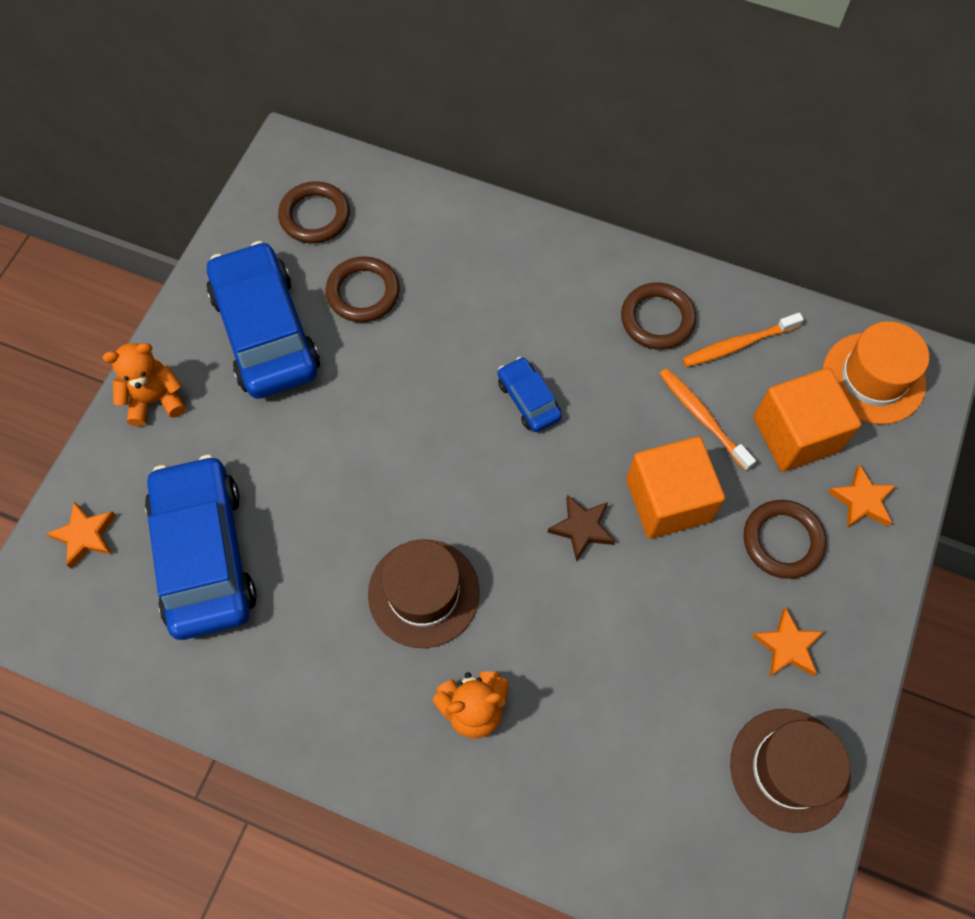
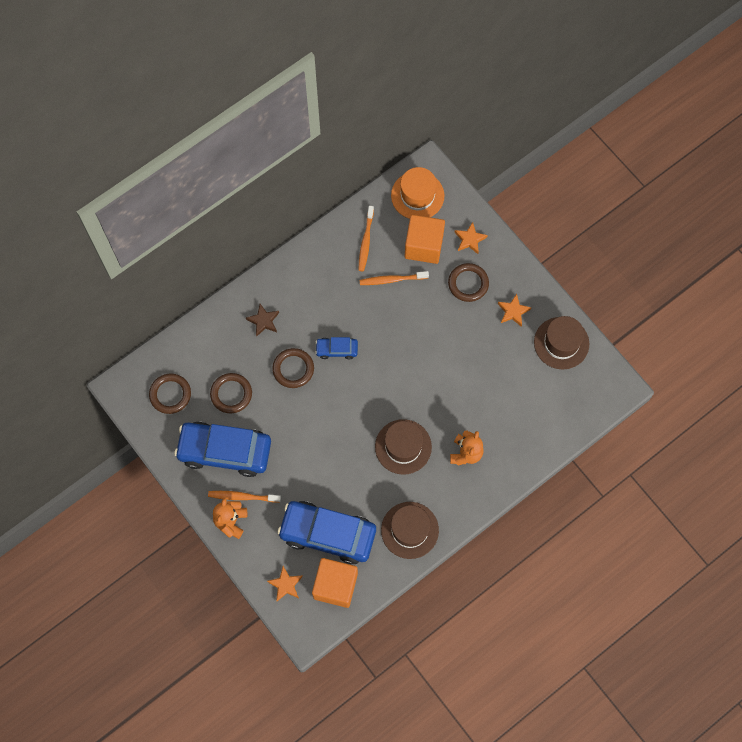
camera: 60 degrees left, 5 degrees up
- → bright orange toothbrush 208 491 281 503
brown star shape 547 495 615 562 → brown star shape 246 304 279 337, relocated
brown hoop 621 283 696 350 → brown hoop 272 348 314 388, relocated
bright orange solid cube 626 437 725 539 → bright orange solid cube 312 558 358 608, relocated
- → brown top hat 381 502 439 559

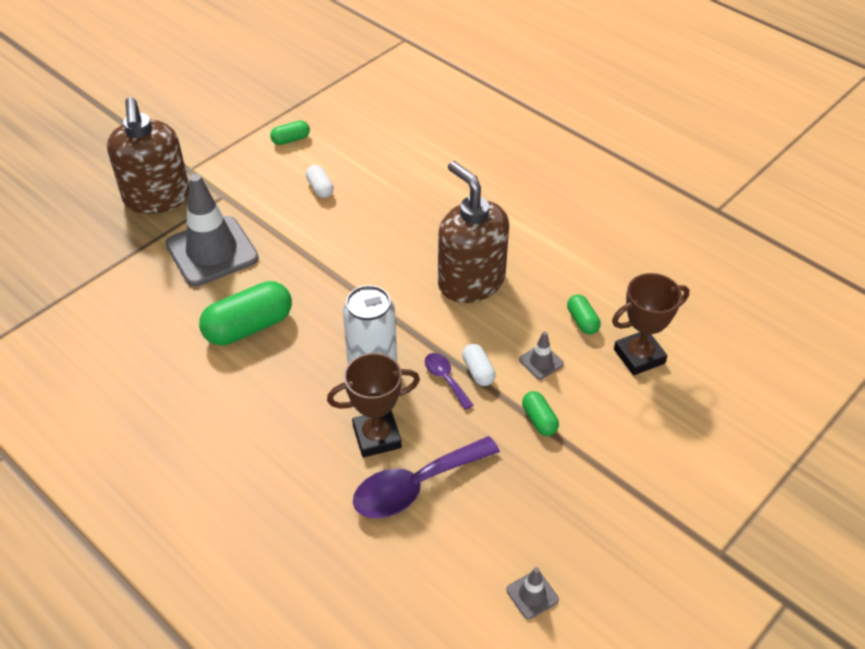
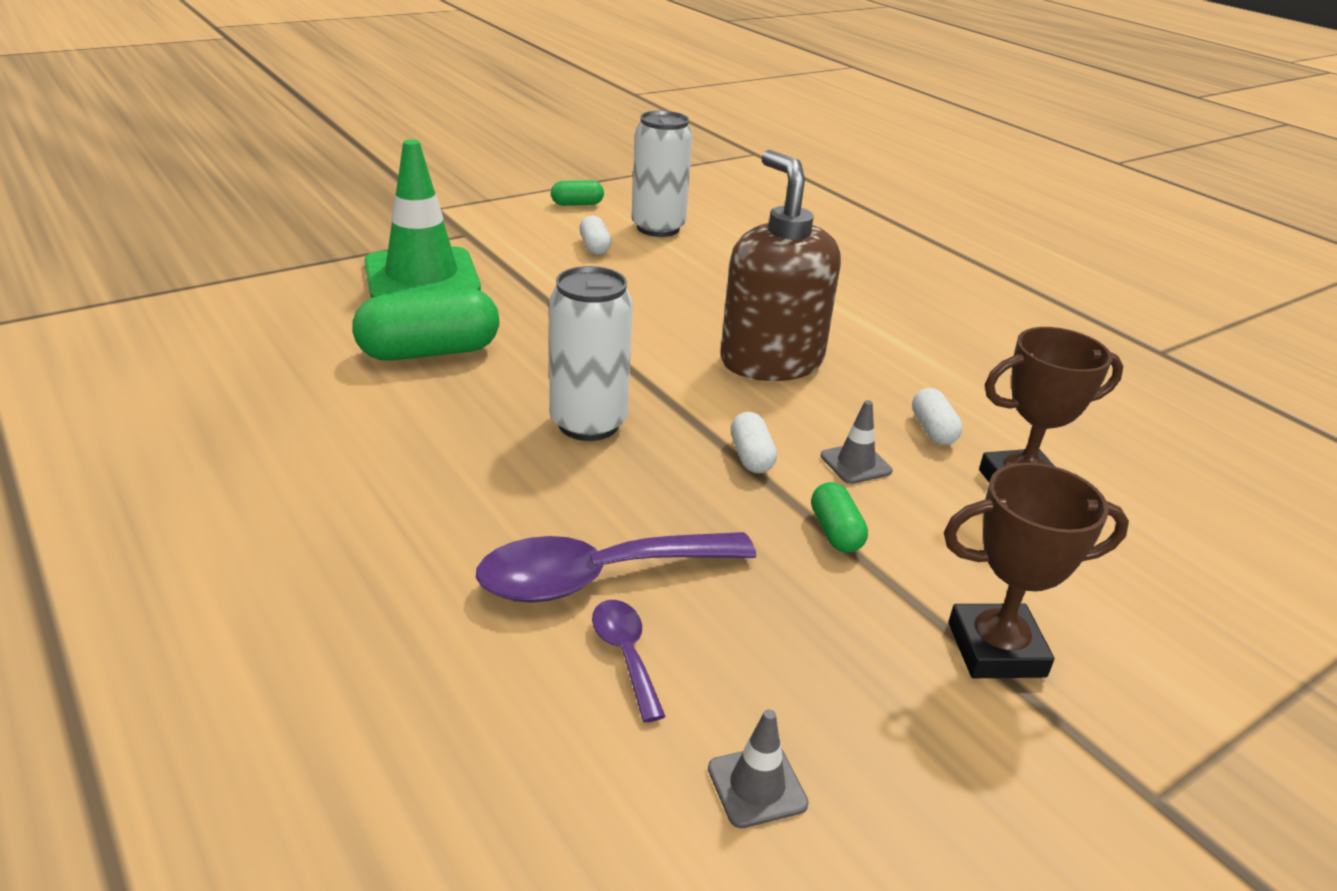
camera: 10 degrees right, 15 degrees down
gray traffic cone 165 174 259 286 → green traffic cone 364 139 481 298
violet teaspoon 425 353 473 410 → violet teaspoon 592 600 666 722, relocated
- → snow-white tin 631 111 693 237
green pill shape 567 294 601 334 → snow-white pill shape 912 388 963 445
brown award cup 327 353 420 457 → brown award cup 944 462 1129 678, relocated
brown soap dispenser 107 97 189 214 → -

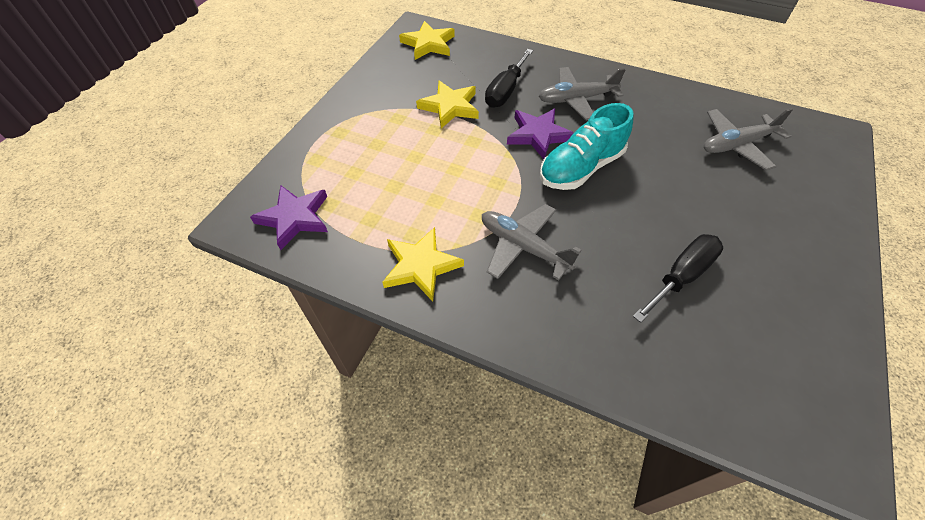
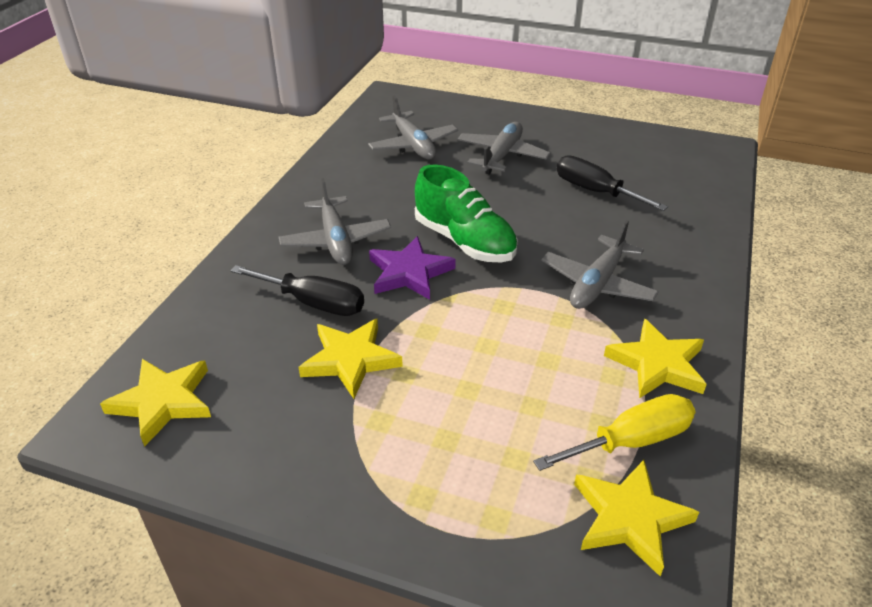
camera: 95 degrees left, 15 degrees down
teal lace-up shoe 540 103 634 190 → green lace-up shoe 415 164 518 262
- → gray aeroplane 457 122 550 174
- → golden hand screwdriver 533 394 696 471
violet star shape 250 185 328 250 → golden star shape 574 460 699 577

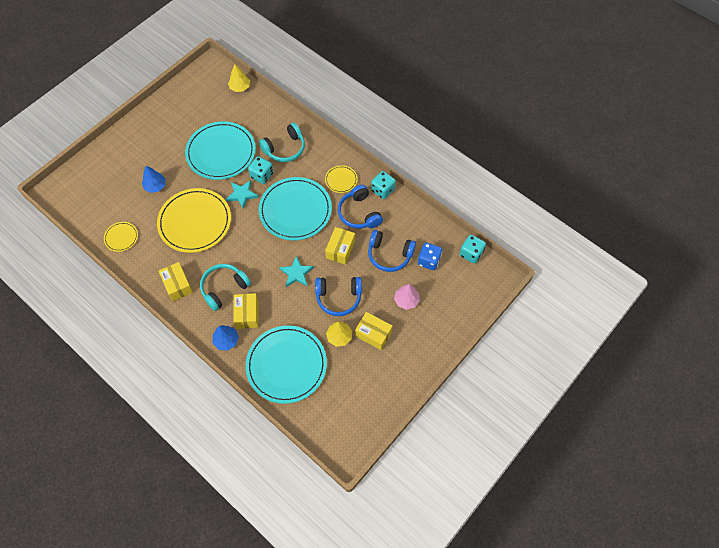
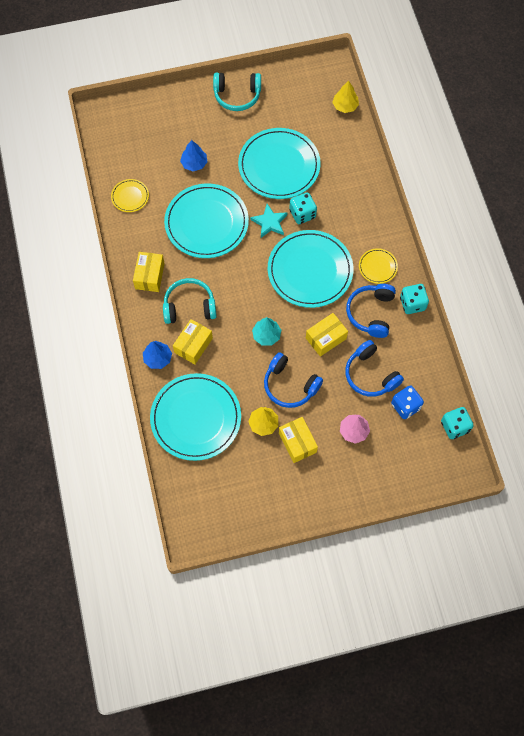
camera: 35 degrees right, 5 degrees up
golden plate 157 188 231 253 → teal plate 164 183 249 258
teal over-ear headphones 259 123 305 162 → teal over-ear headphones 213 73 261 111, relocated
teal star shape 279 256 314 287 → teal toy tree 252 317 281 345

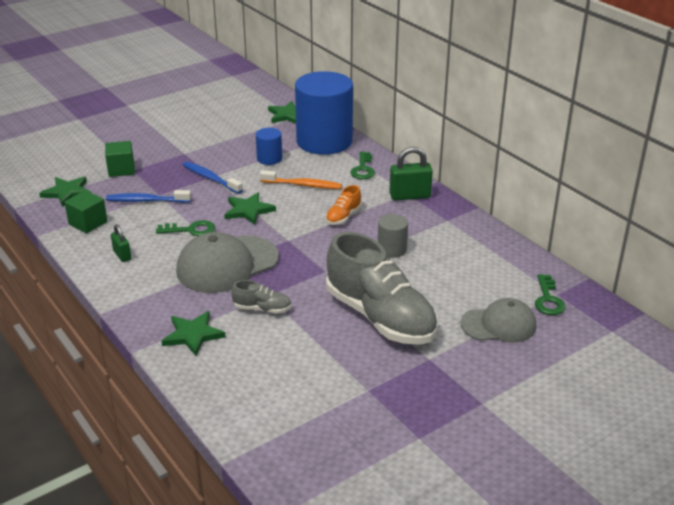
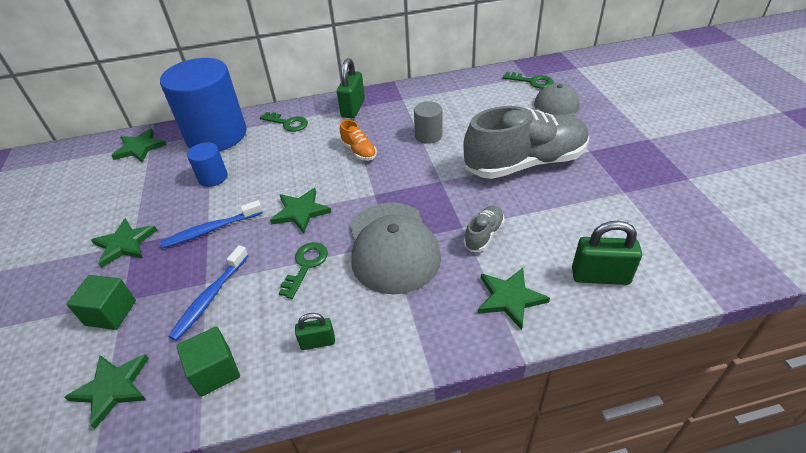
camera: 65 degrees left, 10 degrees up
- → green star shape 91 218 157 268
- → green padlock 572 221 642 285
bright orange toothbrush 260 170 342 189 → -

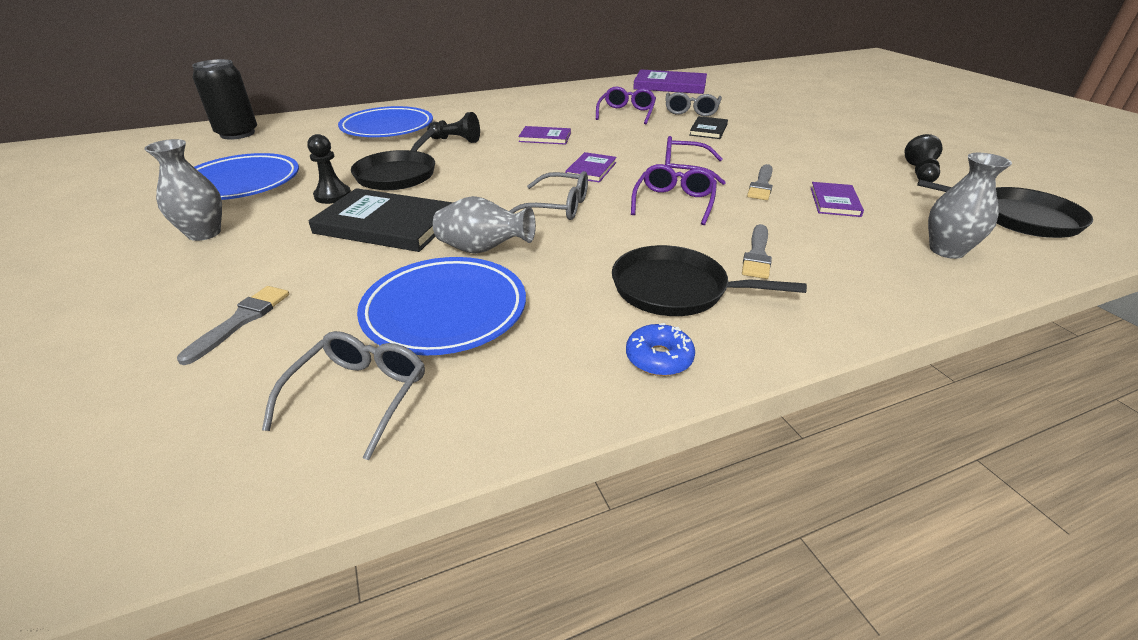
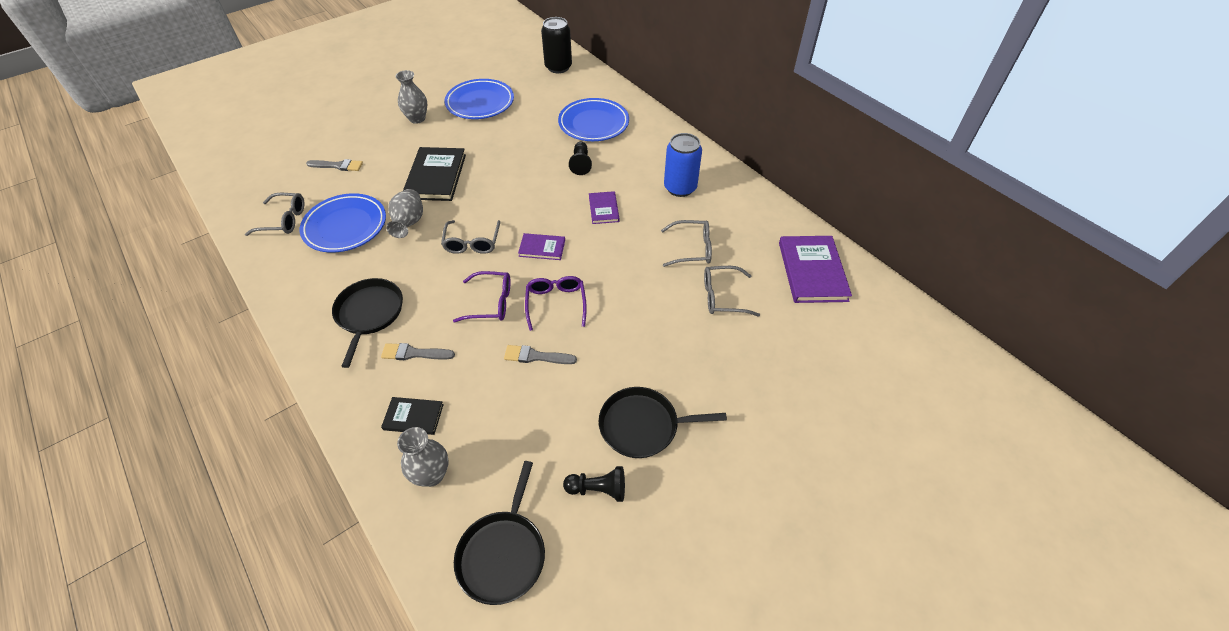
camera: 75 degrees right, 15 degrees up
jet-black book 689 116 728 139 → jet-black book 381 397 444 435, relocated
jet-black frying pan 351 129 435 190 → jet-black frying pan 599 387 727 458, relocated
violet glasses 596 87 656 124 → gray glasses 661 220 712 267
- → blue tin 664 133 702 197
jet-black chess pawn 307 134 351 204 → -
blue doughnut 626 323 695 376 → -
violet book 811 182 864 217 → -

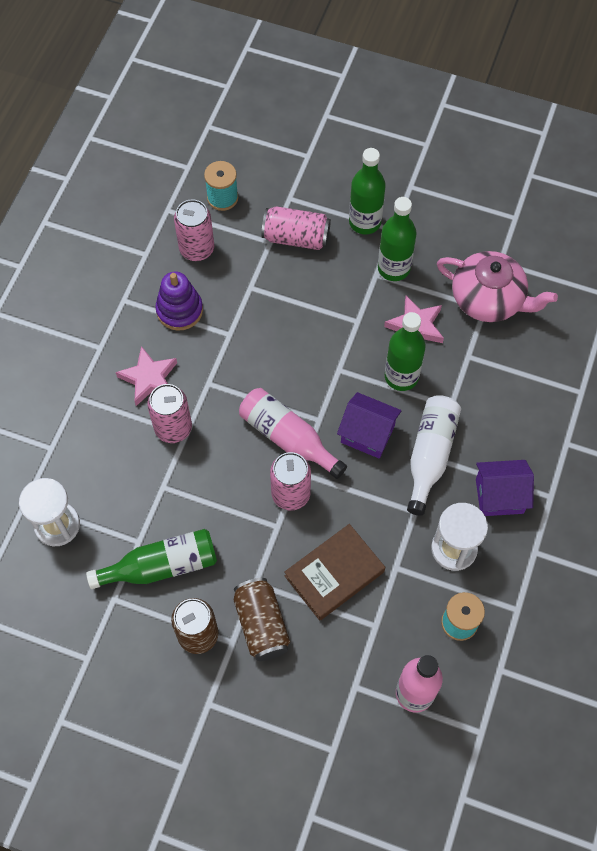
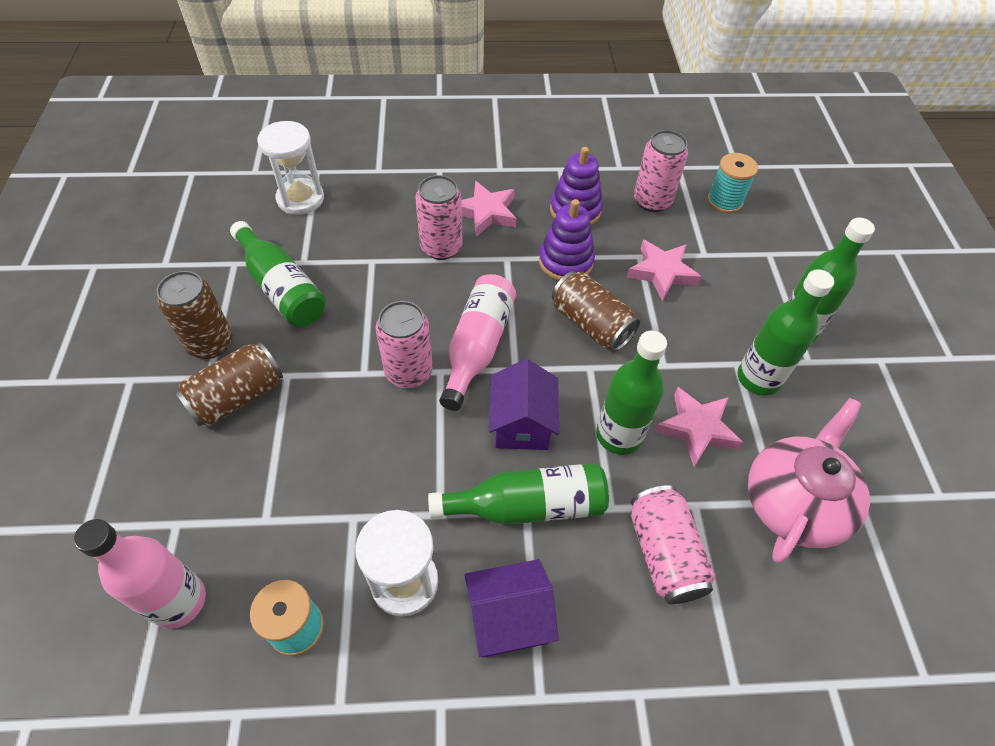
camera: 65 degrees right, 10 degrees down
snow-white drink bottle 407 395 461 516 → green drink bottle 428 463 609 525
violet house 476 460 534 516 → violet house 464 559 559 657, 75 degrees counterclockwise
- → violet ring stacker 539 199 595 281
- → brown tin 552 271 640 352
- → rose-pink star shape 627 240 702 301
rose-pink tin 261 206 331 250 → rose-pink tin 631 485 715 604, relocated
rose-pink tea pot 437 251 558 322 → rose-pink tea pot 748 398 870 563, 150 degrees counterclockwise
brown book 285 524 385 621 → -

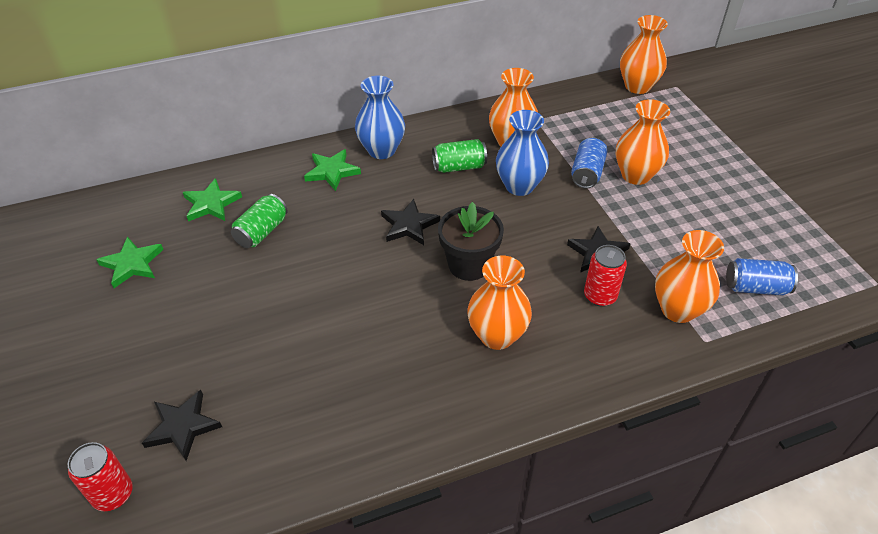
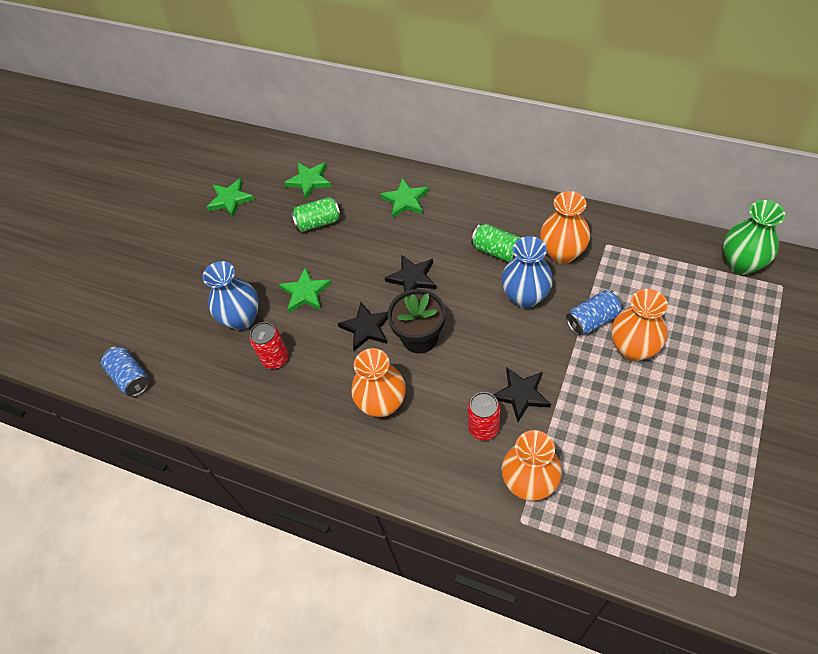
camera: 50 degrees right, 10 degrees up
blue tin 726 258 798 295 → blue tin 101 346 149 397, relocated
blue vase 355 76 405 159 → blue vase 203 261 259 330, relocated
red tin 68 442 133 511 → red tin 250 322 289 369, relocated
- → green star shape 279 267 332 313
jet-black star shape 142 390 222 461 → jet-black star shape 338 302 388 351, relocated
bright orange vase 620 15 668 94 → green vase 723 200 785 275

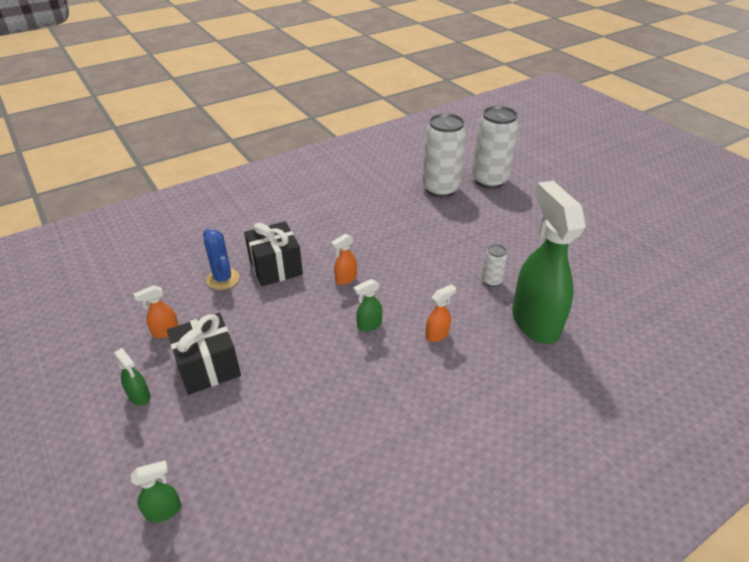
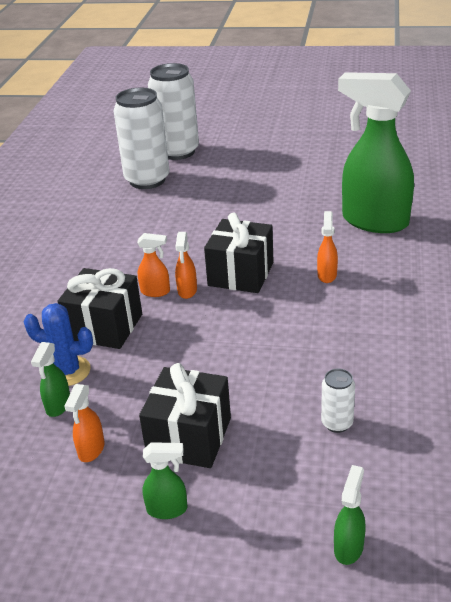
camera: 45 degrees left, 5 degrees down
green spray bottle 354 279 382 332 → green spray bottle 31 342 70 417, relocated
- → bright orange spray bottle 137 233 170 297
- → jet-black wrapped gift 204 213 274 293
snow-white tin 482 244 507 287 → snow-white tin 321 368 355 433, relocated

